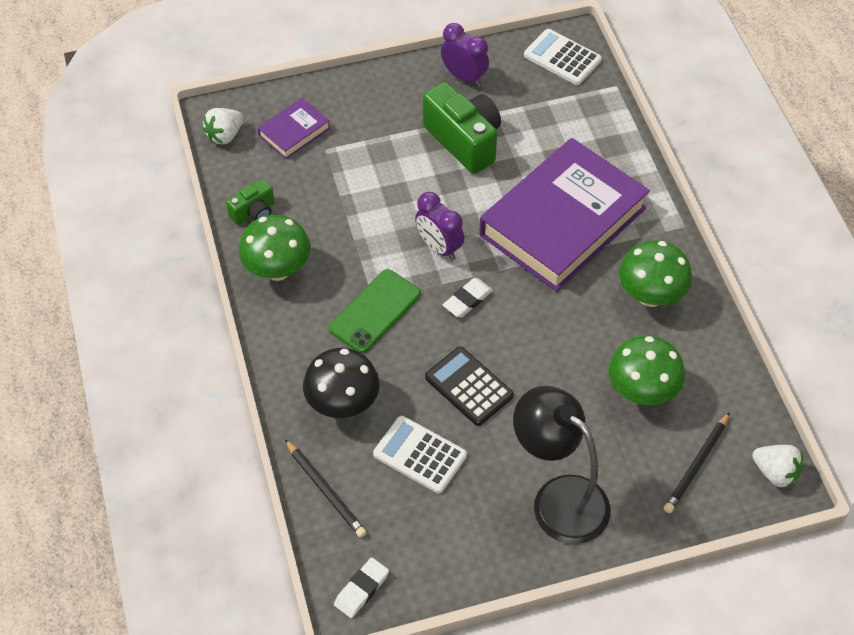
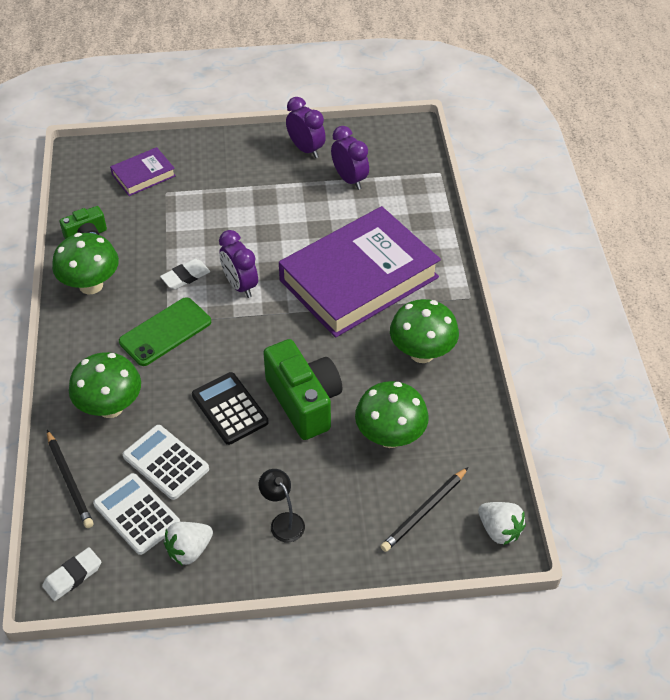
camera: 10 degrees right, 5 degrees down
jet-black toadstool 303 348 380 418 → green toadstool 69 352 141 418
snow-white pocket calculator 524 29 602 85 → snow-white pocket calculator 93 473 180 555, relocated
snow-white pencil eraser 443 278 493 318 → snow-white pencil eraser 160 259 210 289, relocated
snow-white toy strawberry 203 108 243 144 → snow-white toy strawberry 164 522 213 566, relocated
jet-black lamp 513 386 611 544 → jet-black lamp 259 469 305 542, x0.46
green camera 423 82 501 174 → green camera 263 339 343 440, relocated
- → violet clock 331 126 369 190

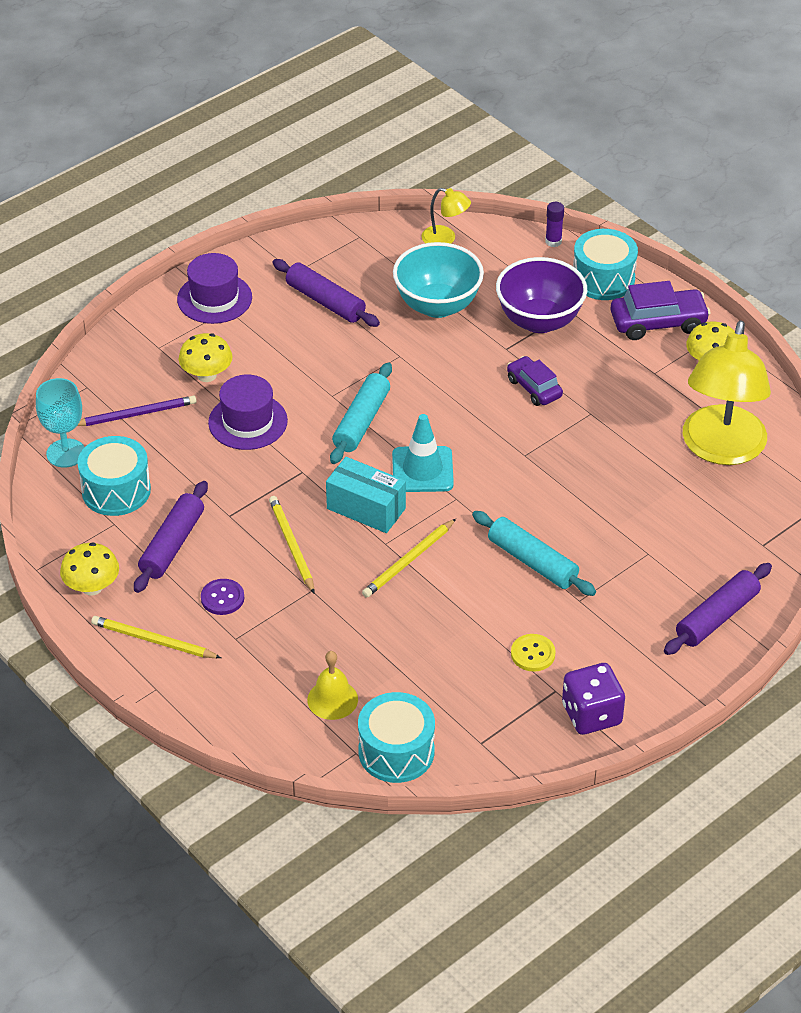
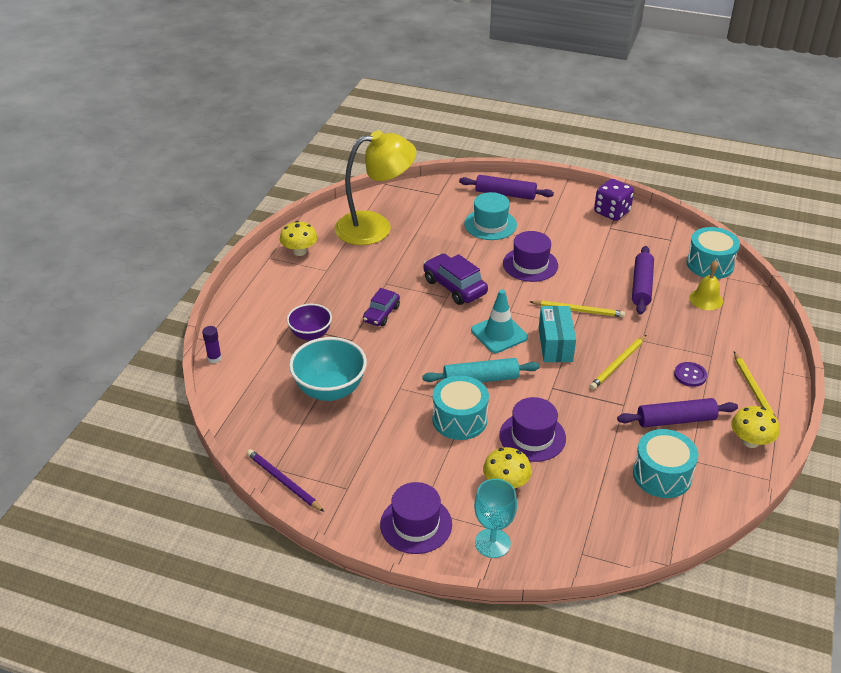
camera: 120 degrees left, 5 degrees down
violet wooden pencil 77 396 197 426 → violet wooden pencil 247 449 324 512, relocated
violet bowl 496 257 587 333 → violet bowl 287 304 332 341, x0.62
violet car 610 281 711 340 → violet car 423 253 488 305, relocated
teal snare drum 573 229 638 300 → teal snare drum 432 375 489 440, relocated
- → teal top hat 464 192 517 240
teal goblet 36 378 85 467 → teal goblet 474 479 517 558, relocated
teal rolling pin 472 511 596 596 → violet top hat 503 231 558 282
violet rolling pin 272 259 380 327 → violet rolling pin 632 246 654 315, relocated
golden lamp 422 188 471 244 → -
golden button 511 634 556 672 → -

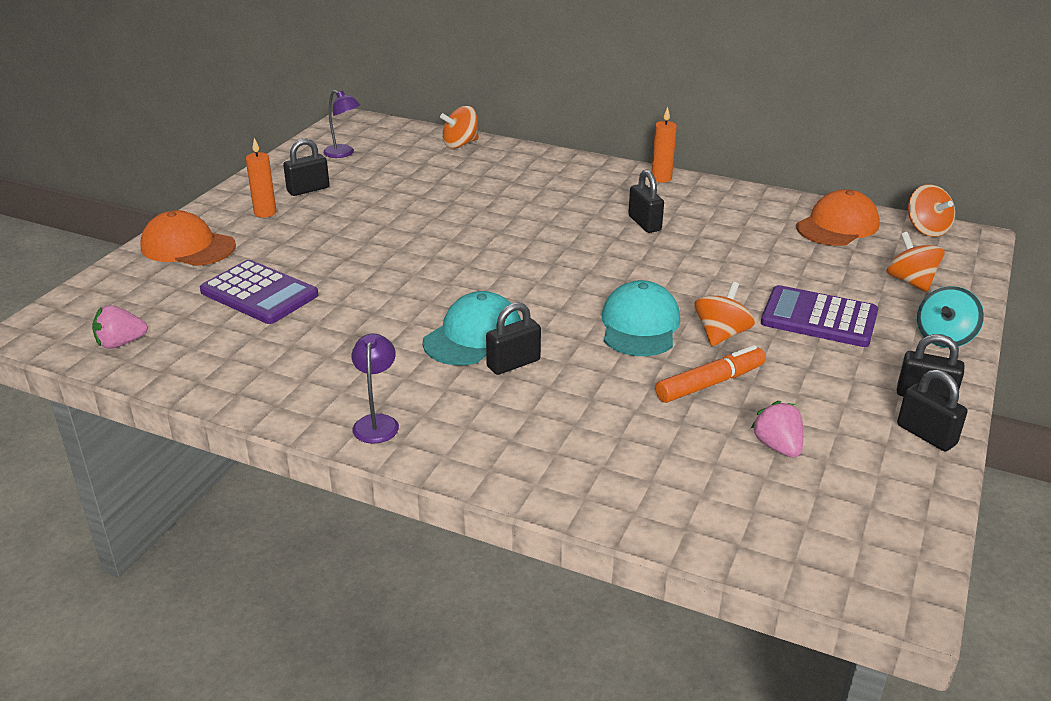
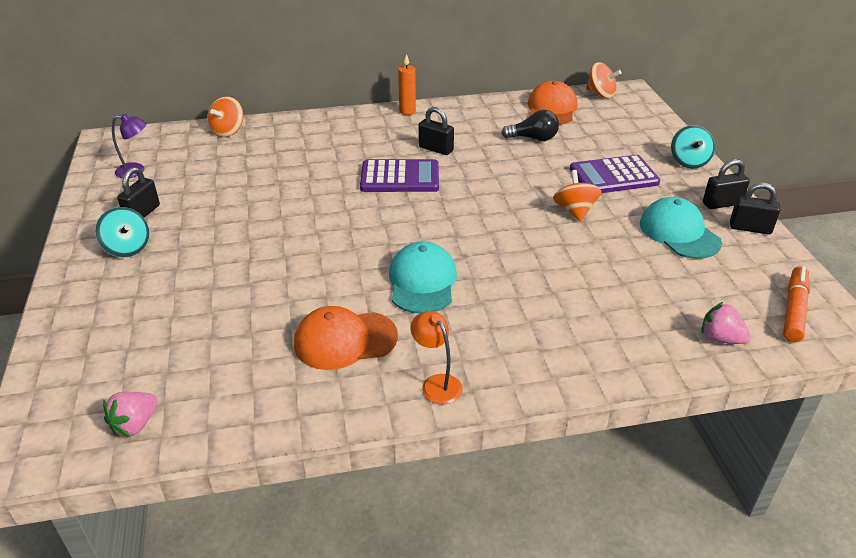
camera: 35 degrees left, 5 degrees up
bright orange candle 246 138 277 218 → teal whirligig 95 207 150 258
bright orange peaked cap 140 210 236 266 → bright orange peaked cap 294 306 398 370, relocated
violet pocket calculator 200 260 318 324 → violet pocket calculator 360 159 439 192, relocated
violet lamp 352 333 399 444 → bright orange lamp 411 311 463 404
- → jet-black light bulb 502 110 559 141
teal peaked cap 602 280 680 356 → teal peaked cap 640 197 722 259, relocated
rose-pink toy strawberry 751 401 803 458 → rose-pink toy strawberry 702 302 751 344, relocated
bright orange felt pen 655 345 766 403 → bright orange felt pen 783 266 810 342, relocated
jet-black padlock 486 302 541 375 → -
bright orange whirligig 886 232 945 292 → -

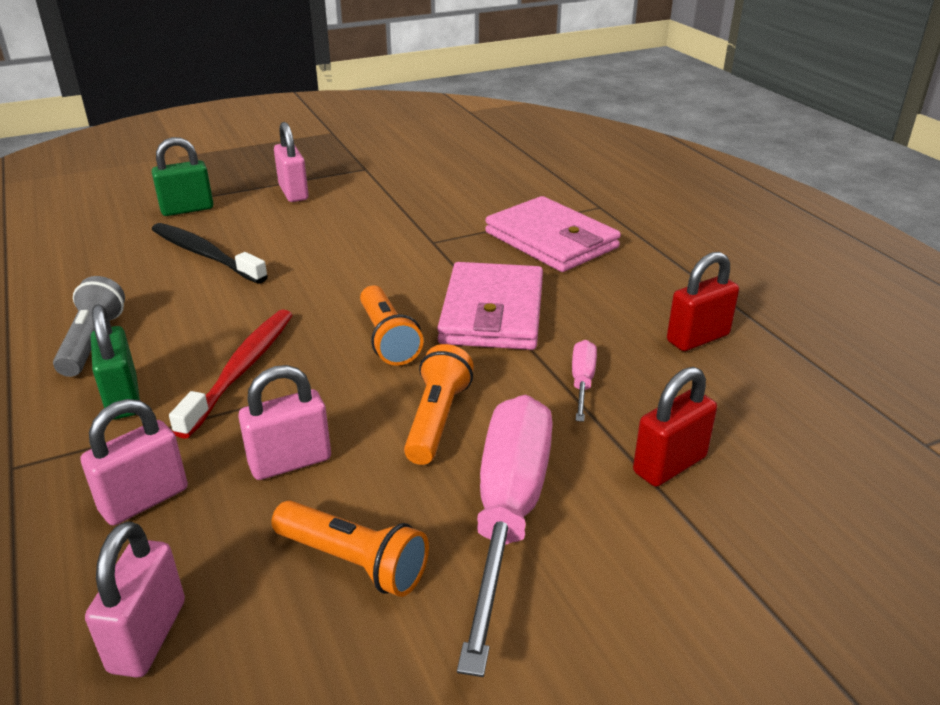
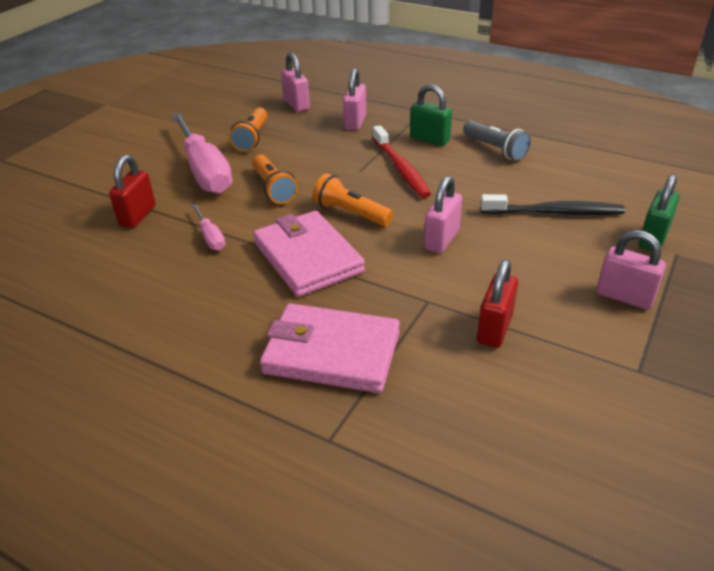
camera: 145 degrees right, 5 degrees up
bright orange flashlight 272 500 429 597 → bright orange flashlight 229 107 267 152, 75 degrees counterclockwise
rose-pink padlock 238 365 331 480 → rose-pink padlock 424 176 462 253, relocated
red padlock 667 252 739 351 → red padlock 477 259 518 348, relocated

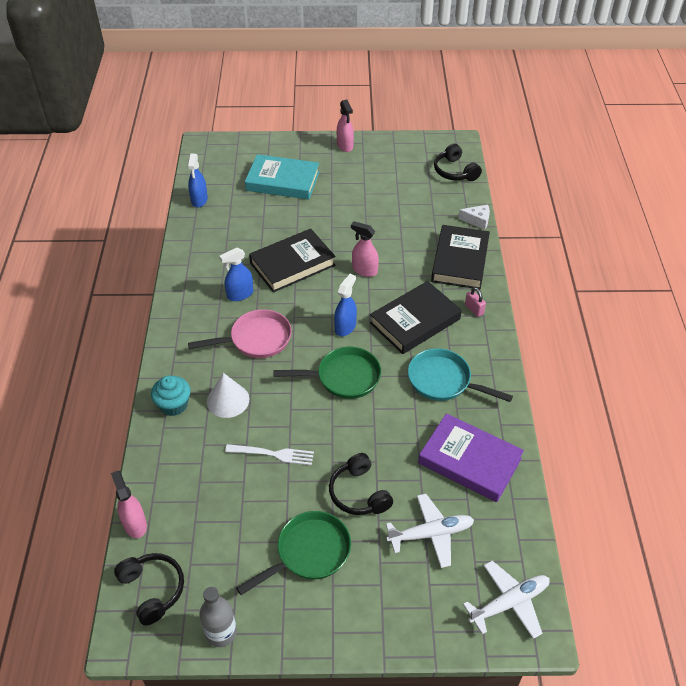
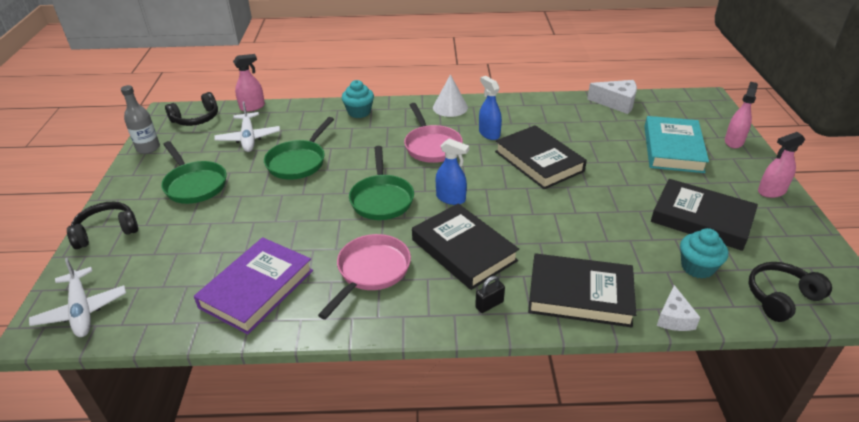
camera: 90 degrees right, 10 degrees down
jet-black over-ear headphones 329 453 393 515 → jet-black over-ear headphones 67 202 138 249, relocated
snow-white aeroplane 386 494 474 568 → snow-white aeroplane 214 101 280 152, relocated
snow-white table fork 225 444 314 465 → green frying pan 264 117 334 180
teal frying pan 408 348 513 402 → rose-pink frying pan 318 234 411 320
snow-white cone 207 373 249 418 → snow-white cone 433 74 468 117, relocated
rose-pink padlock 465 287 486 317 → jet-black padlock 475 276 505 313
blue spray bottle 187 154 208 208 → snow-white cheese wedge 587 80 637 114
- → jet-black book 651 179 758 251
- → teal cupcake 680 228 728 279
rose-pink spray bottle 351 221 379 277 → rose-pink spray bottle 725 82 758 148, relocated

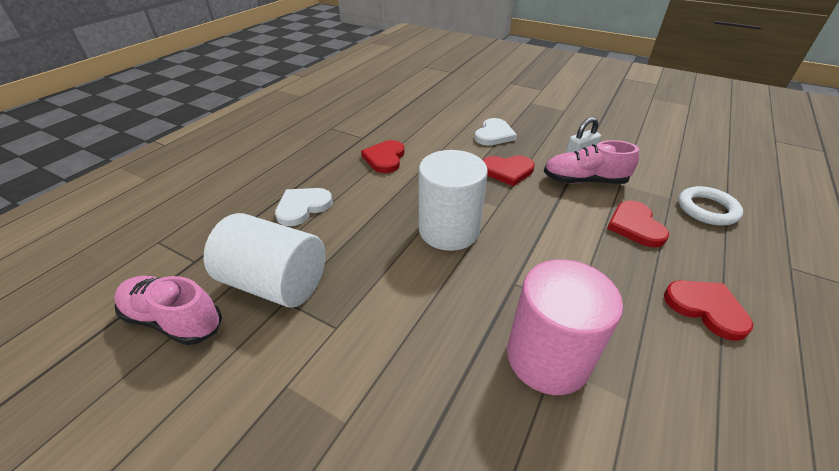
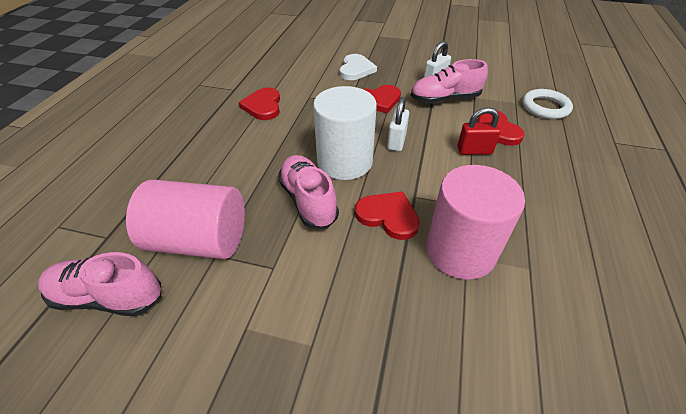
camera: 15 degrees left, 5 degrees up
snow-white cylinder 204 213 325 308 → rose-pink cylinder 126 179 245 259
- → rose-pink lace-up shoe 278 155 339 229
red heart 664 280 753 341 → red heart 355 191 420 240, relocated
- → snow-white padlock 387 97 409 151
- → red padlock 457 107 501 155
snow-white heart 275 188 333 226 → -

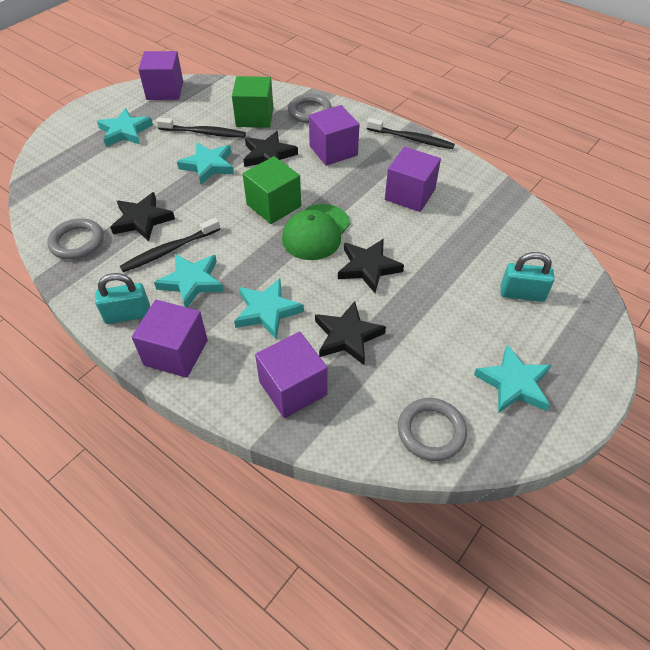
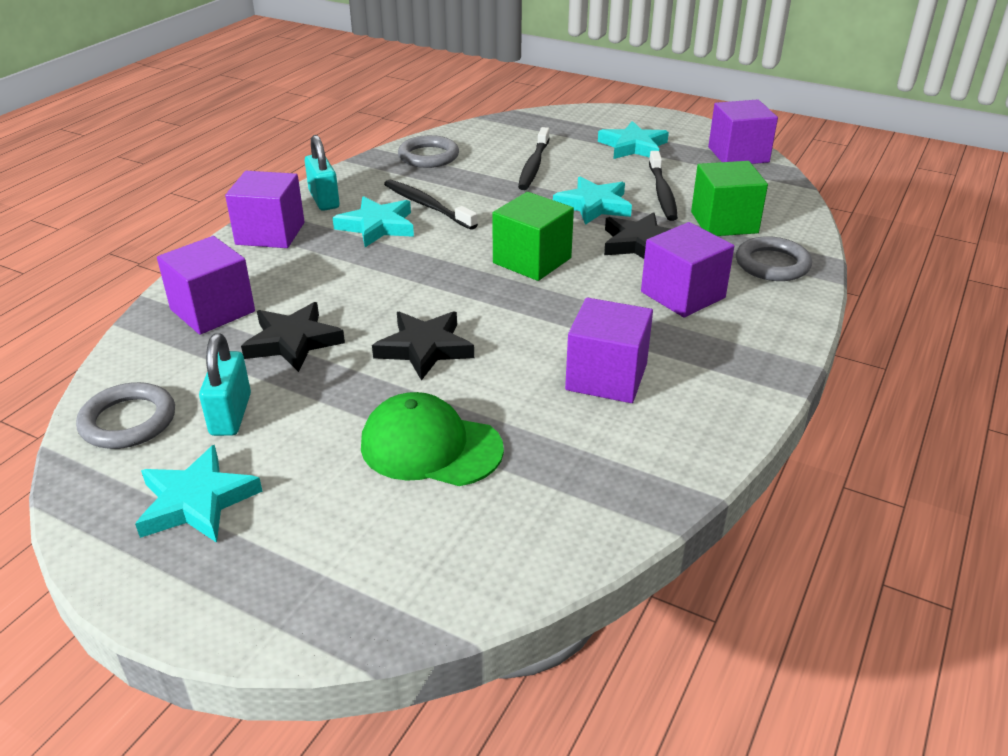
camera: 80 degrees right, 15 degrees down
teal padlock 500 252 554 302 → teal padlock 199 333 251 436, relocated
green peaked cap 282 204 350 260 → green peaked cap 361 392 504 486, relocated
jet-black toothbrush 367 118 455 149 → jet-black toothbrush 518 127 550 190, relocated
jet-black star shape 110 192 175 241 → -
teal star shape 234 279 304 339 → -

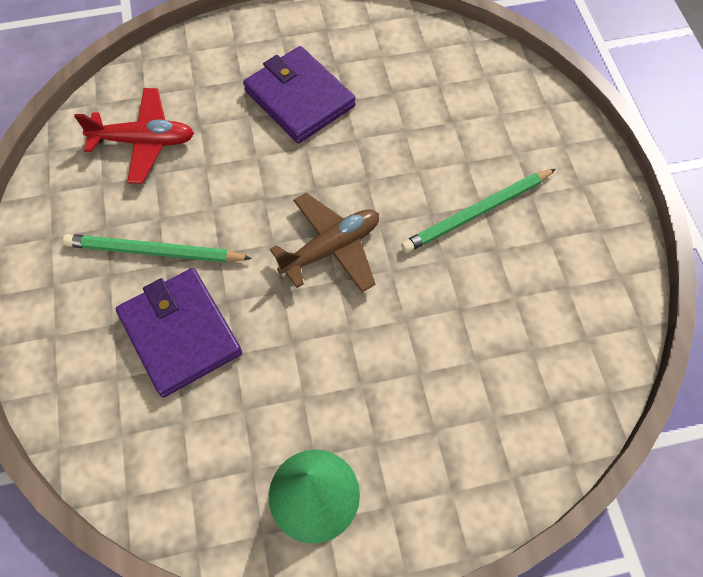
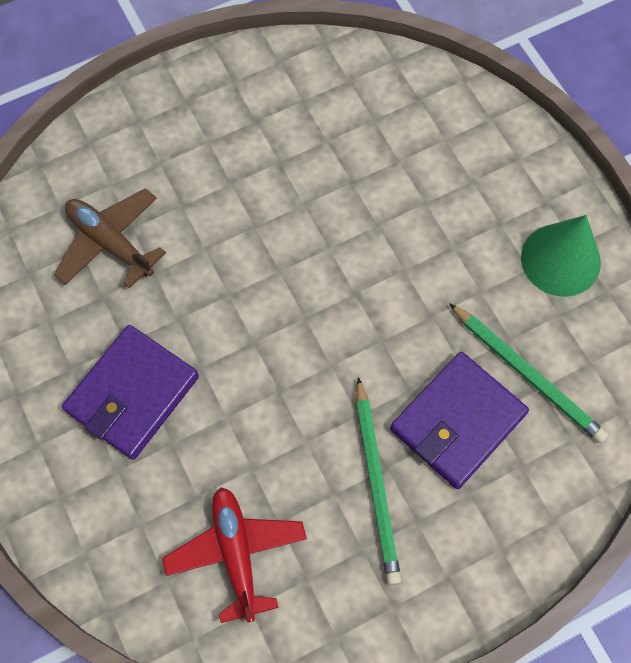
camera: 105 degrees left, 5 degrees up
brown aeroplane 270 193 379 293 → brown aeroplane 54 188 166 288, relocated
green wooden pencil 401 169 556 253 → green wooden pencil 449 303 608 443, relocated

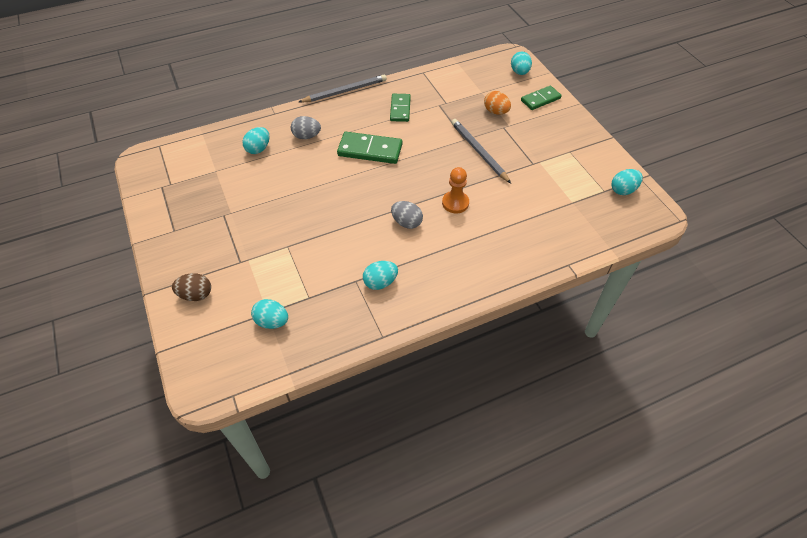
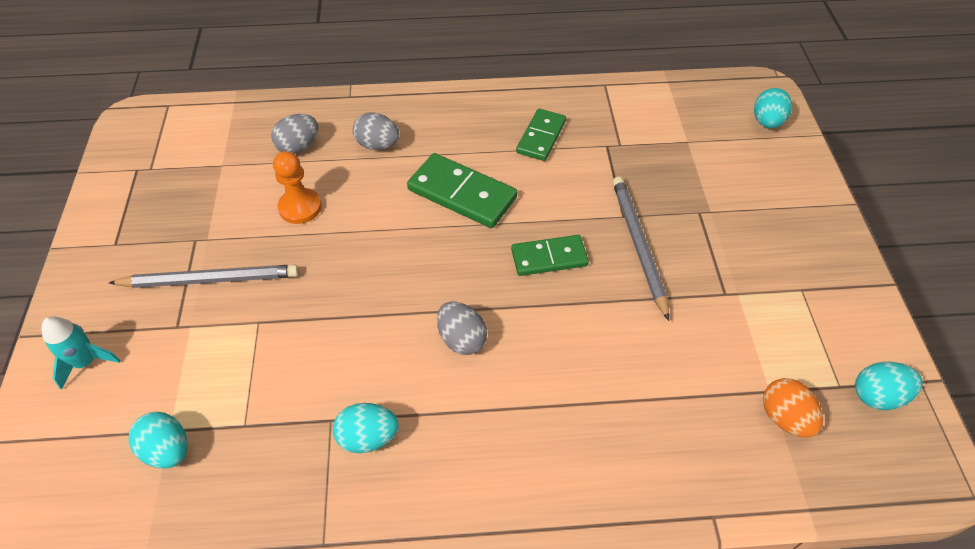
camera: 20 degrees right, 0 degrees up
brown egg 172 273 211 301 → teal spaceship 41 316 121 390
gray wooden pencil 299 74 387 102 → gray wooden pencil 109 264 299 288, relocated
teal egg 242 127 270 154 → gray egg 271 114 318 154
bright orange chess pawn 442 167 469 214 → bright orange chess pawn 273 151 322 224, relocated
green domino tile 521 86 562 110 → green domino tile 511 235 589 276, relocated
bright orange egg 484 91 511 114 → bright orange egg 763 378 823 438, relocated

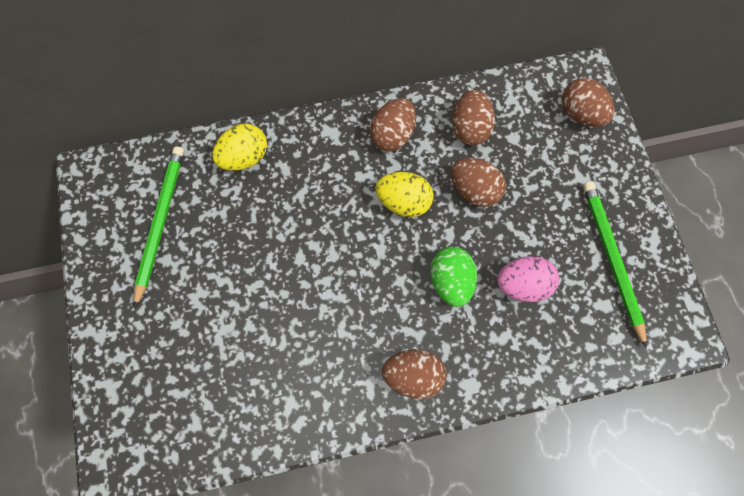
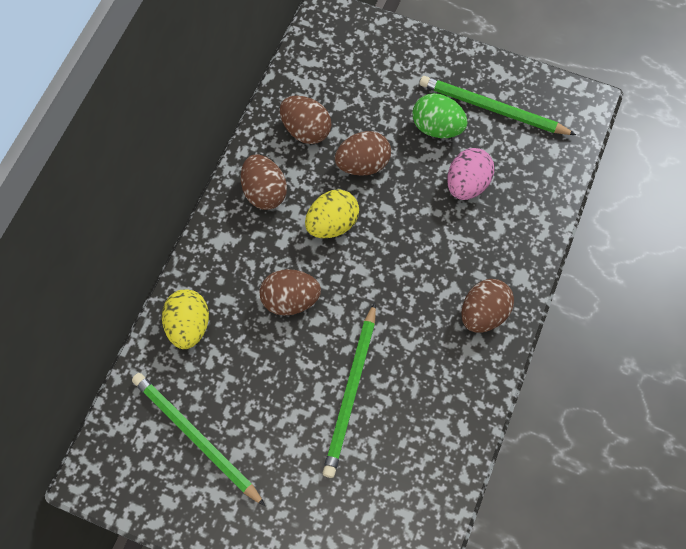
camera: 55 degrees left, 5 degrees down
brown egg 562 78 614 127 → brown egg 260 269 321 316, relocated
- → green wooden pencil 323 303 376 478
green egg 430 247 477 307 → green egg 413 93 468 138, relocated

